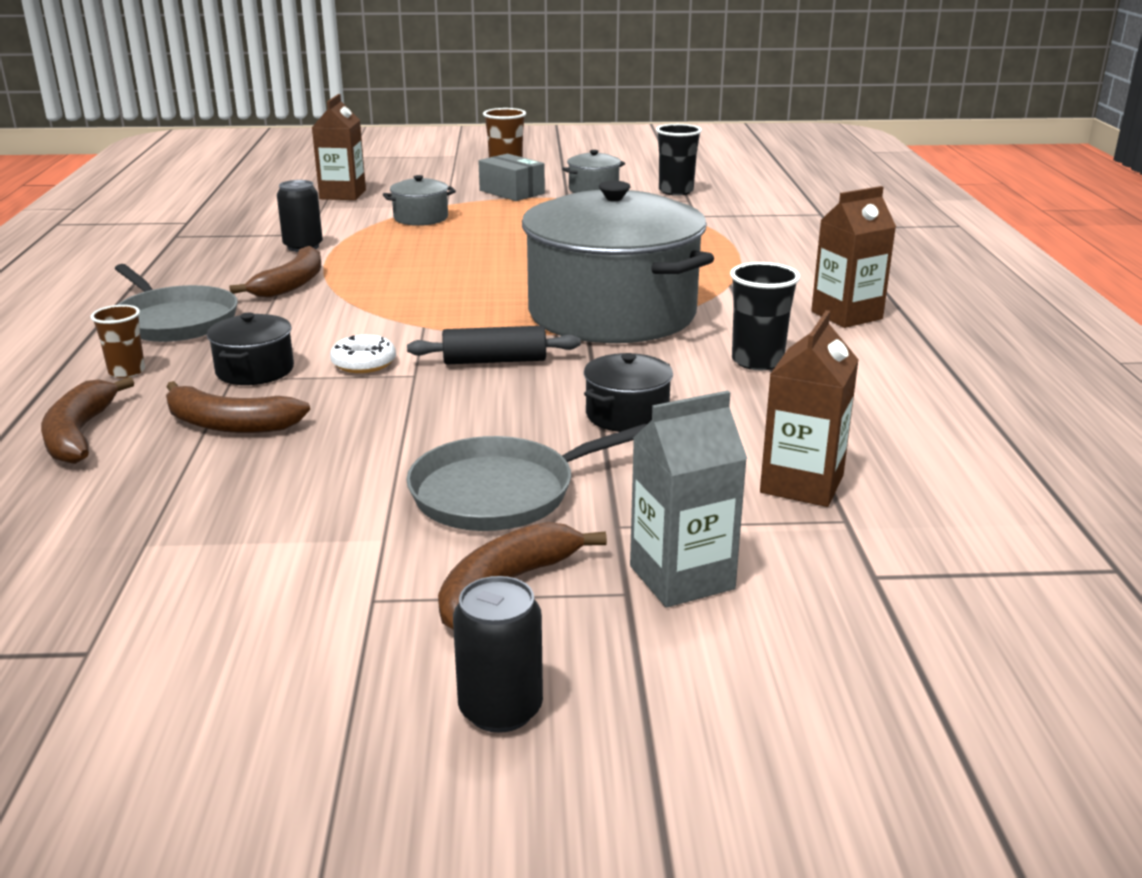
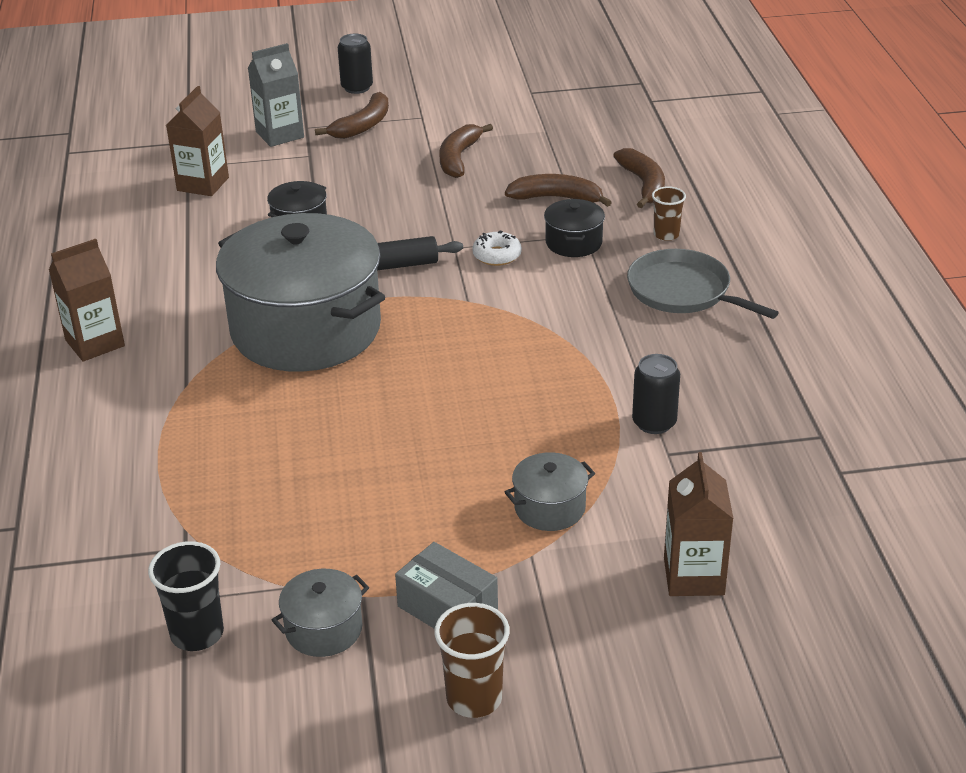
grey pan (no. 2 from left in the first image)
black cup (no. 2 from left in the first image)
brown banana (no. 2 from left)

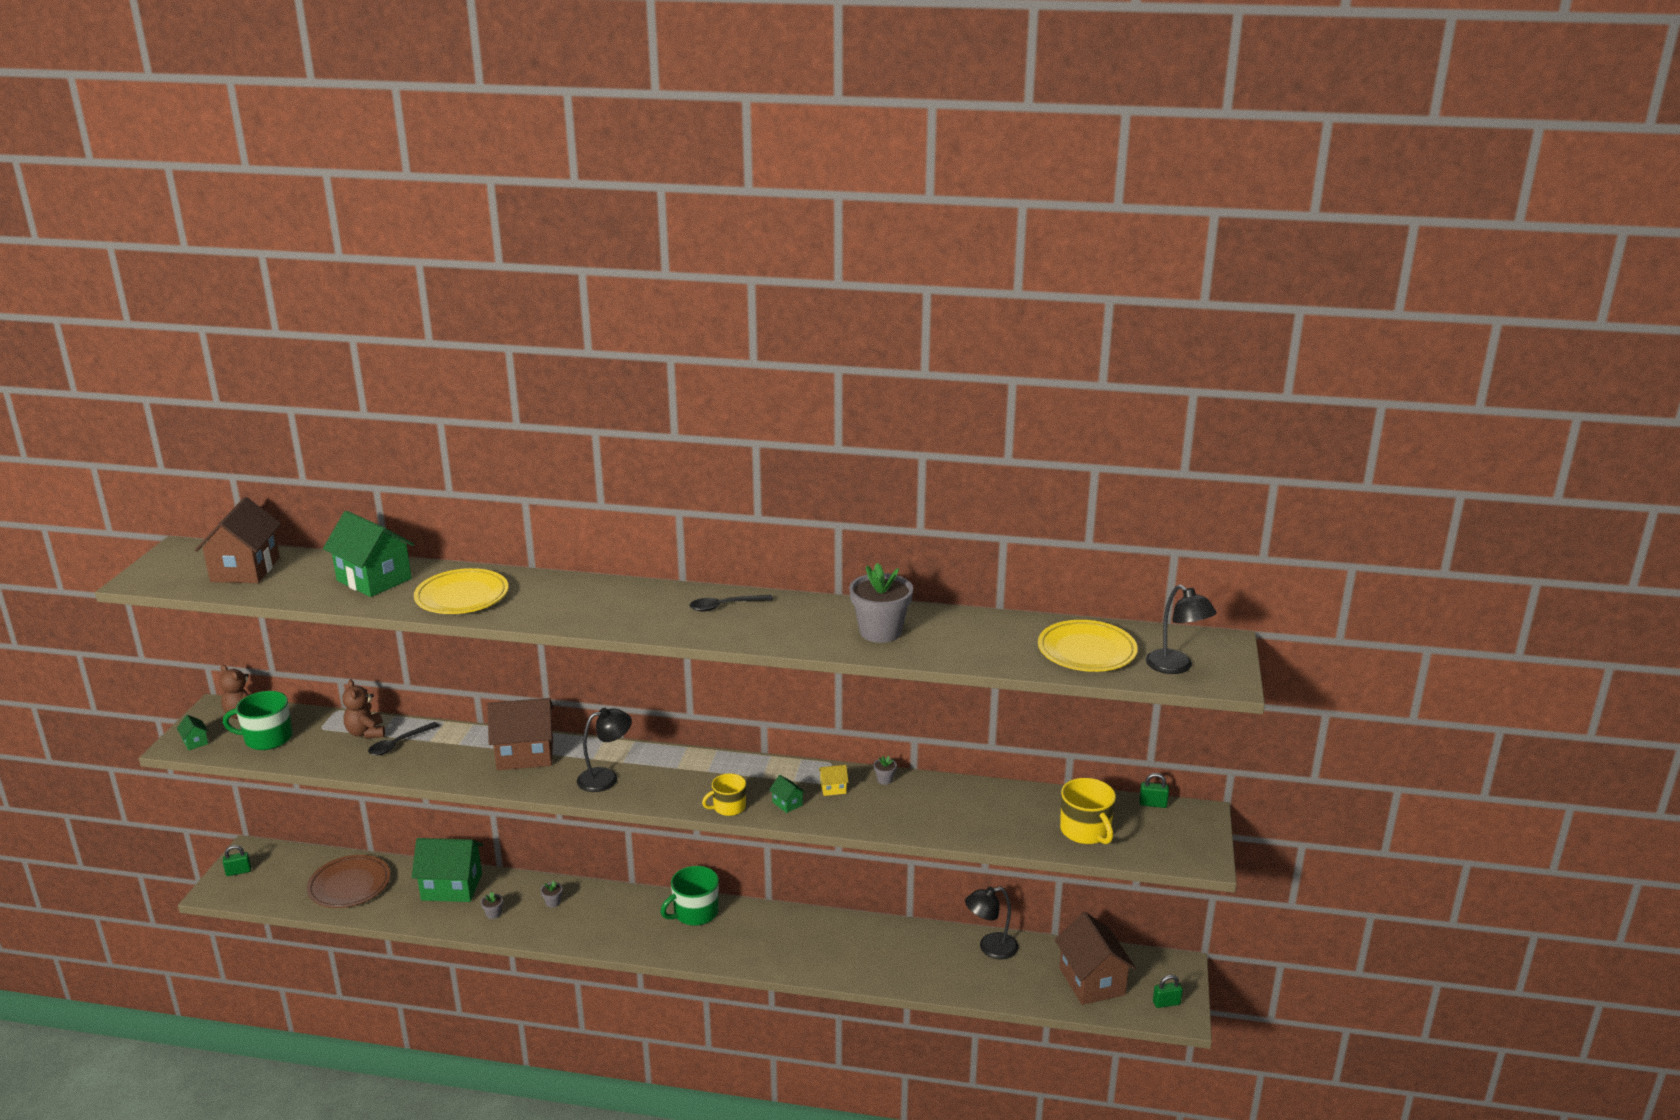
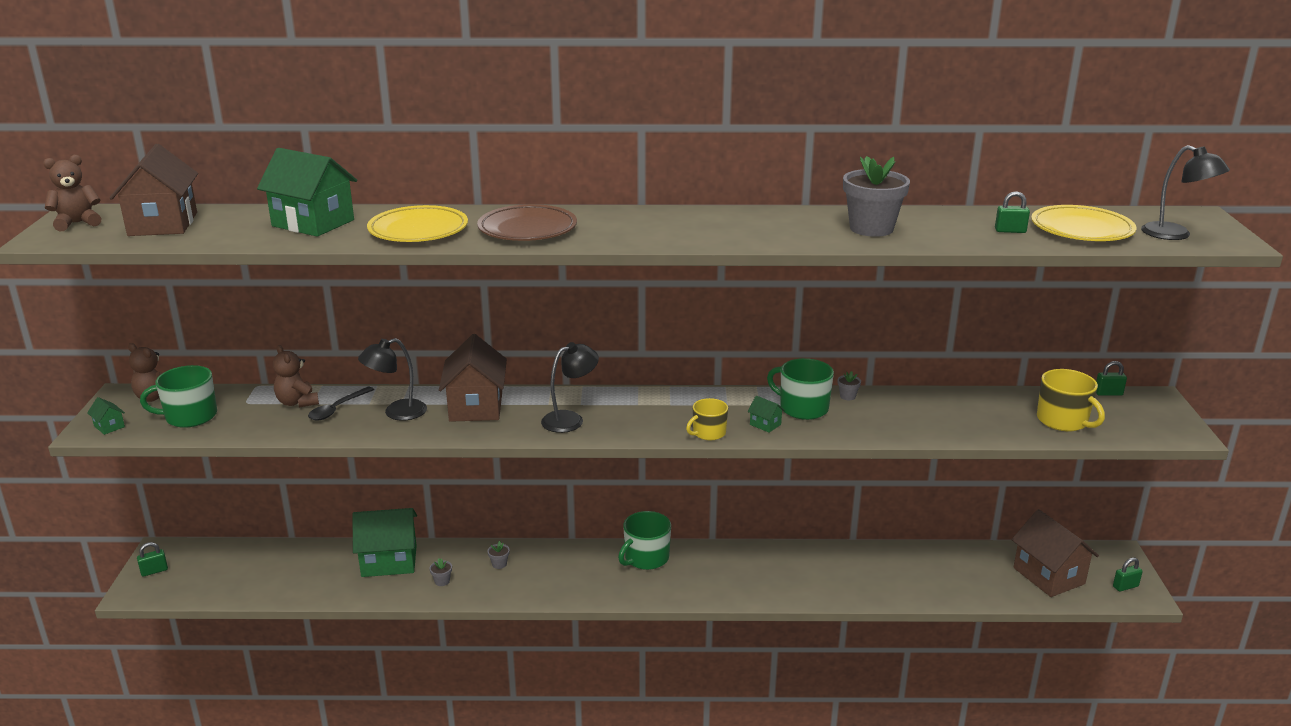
black spoon (no. 2 from left in the first image)
brown teddy bear (no. 1 from left)
green padlock (no. 2 from left)
brown plate
black lamp (no. 1 from left)
green mug (no. 3 from left)
brown house (no. 2 from left)

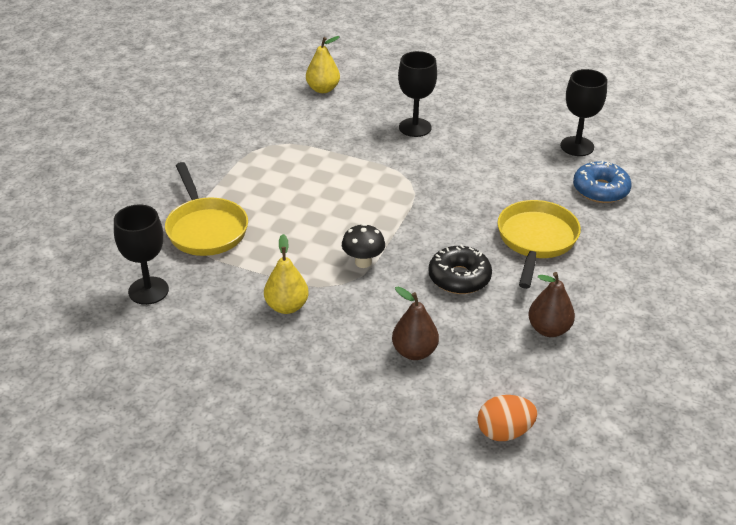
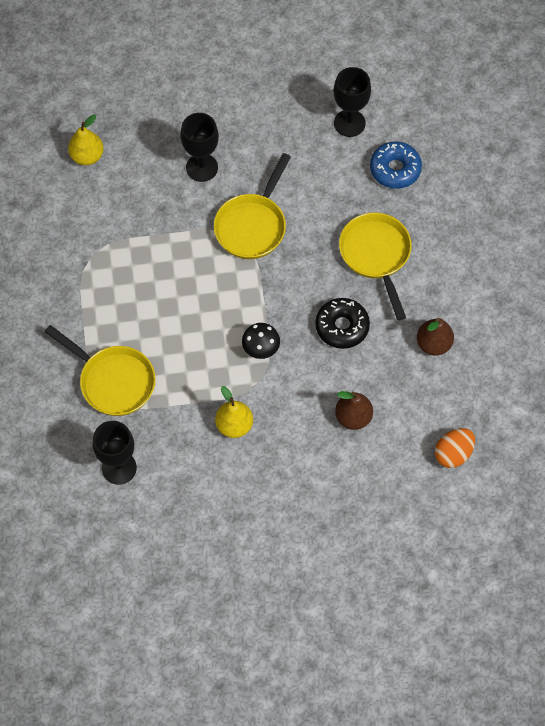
yellow pan (no. 2 from left)

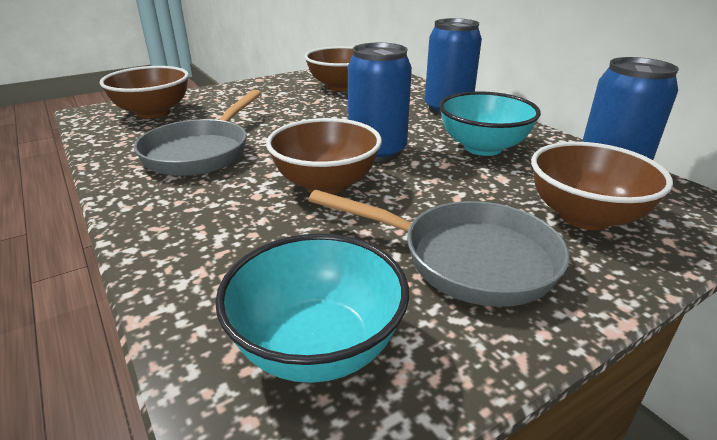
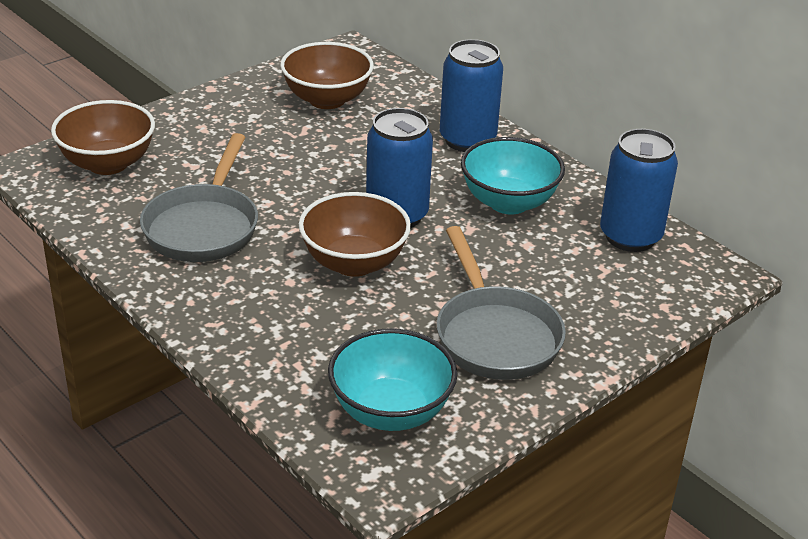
brown bowl (no. 4 from left in the first image)
grey pan (no. 2 from left)

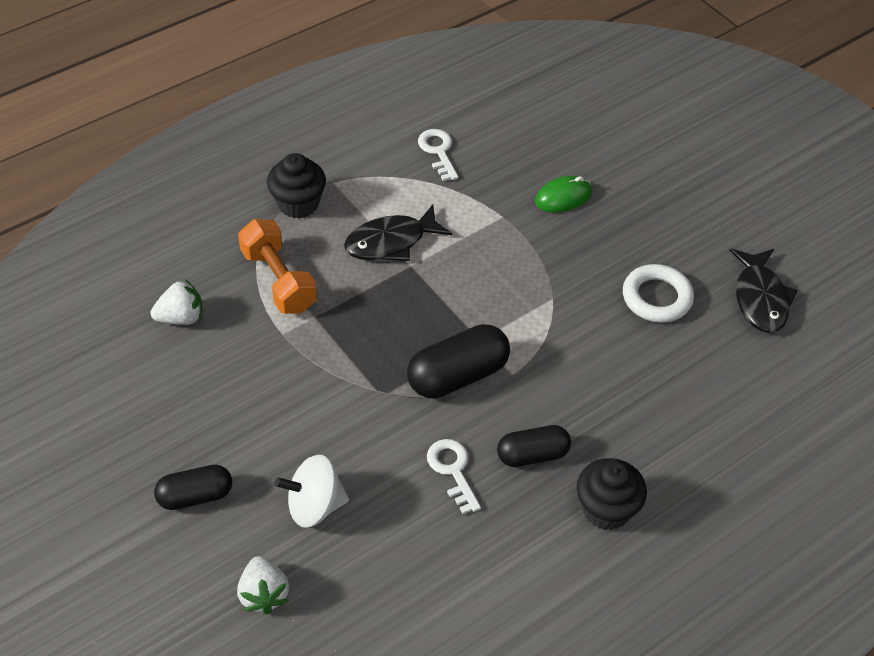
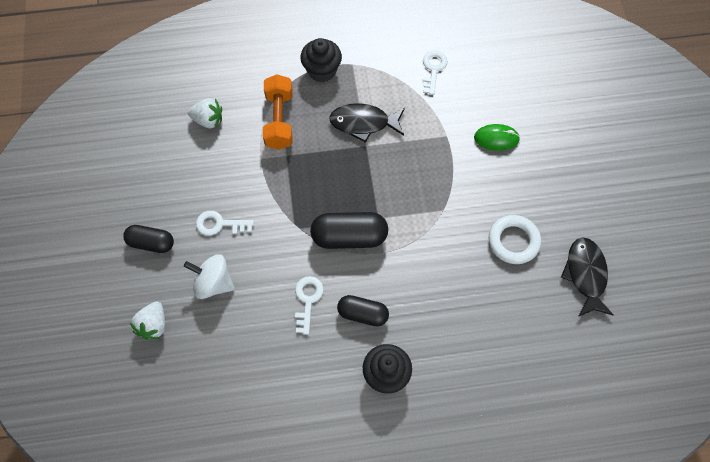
white key (no. 1 from left)
black fish (no. 2 from left)

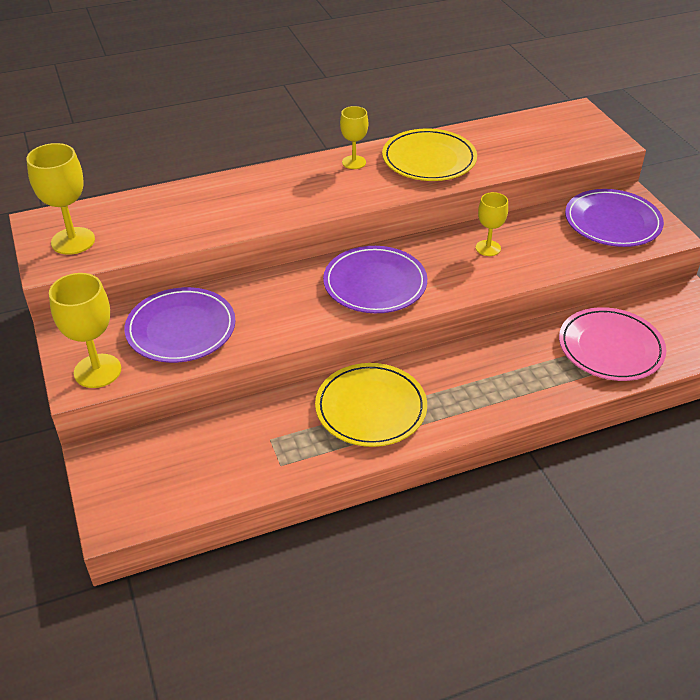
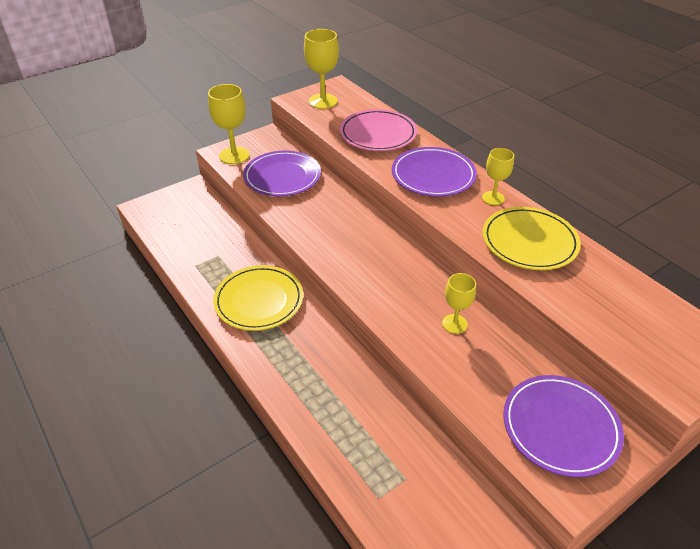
purple plate (no. 2 from left)
pink plate

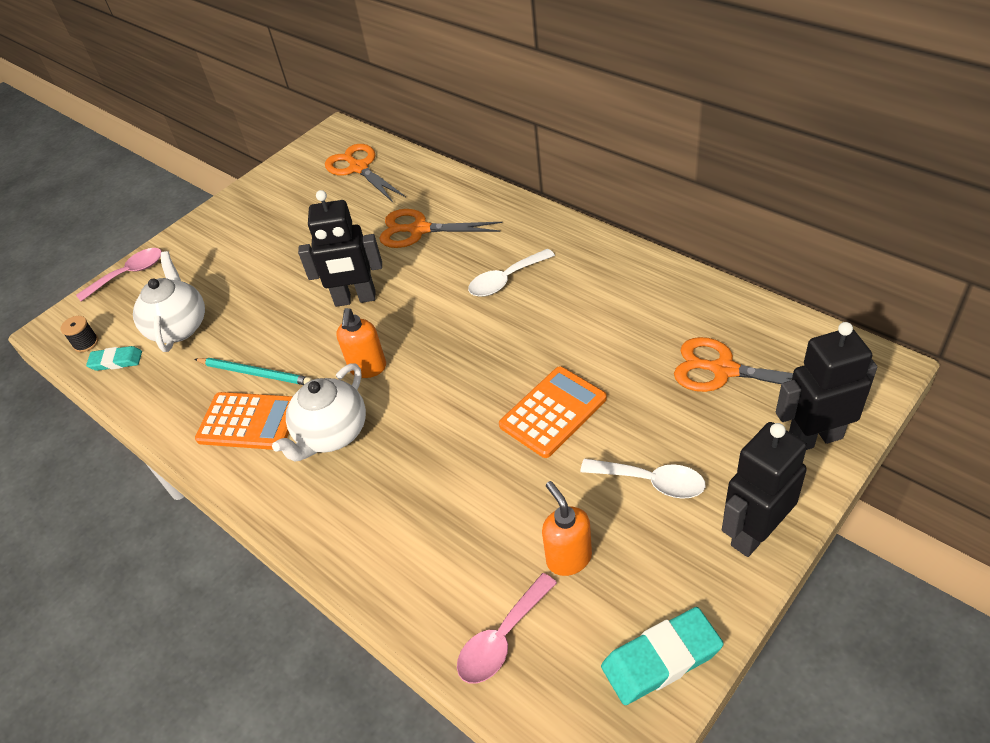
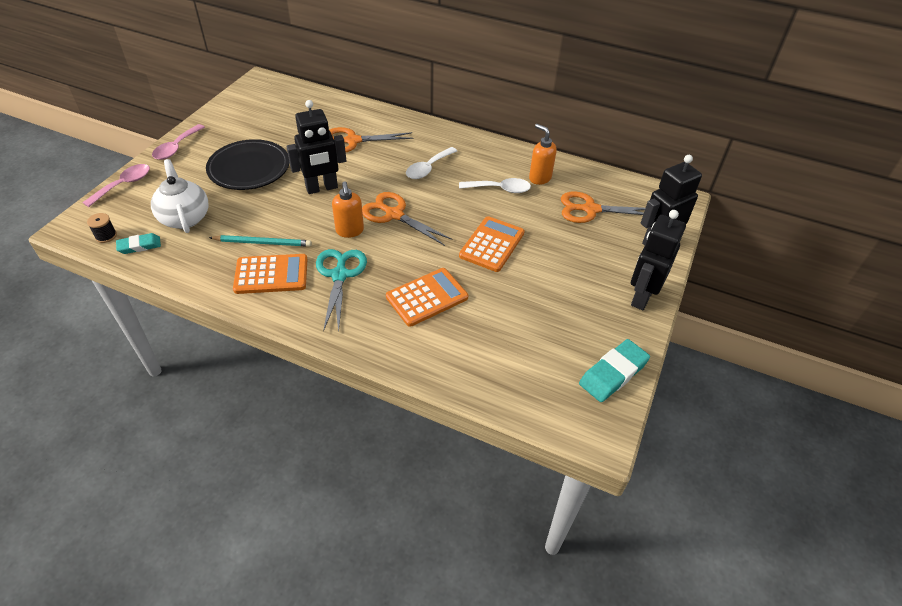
black plate
orange calculator (no. 2 from left)
orange scissors (no. 2 from left)
pink spoon (no. 2 from left)
orange soap dispenser (no. 2 from left)
white spoon (no. 2 from left)
turquoise scissors

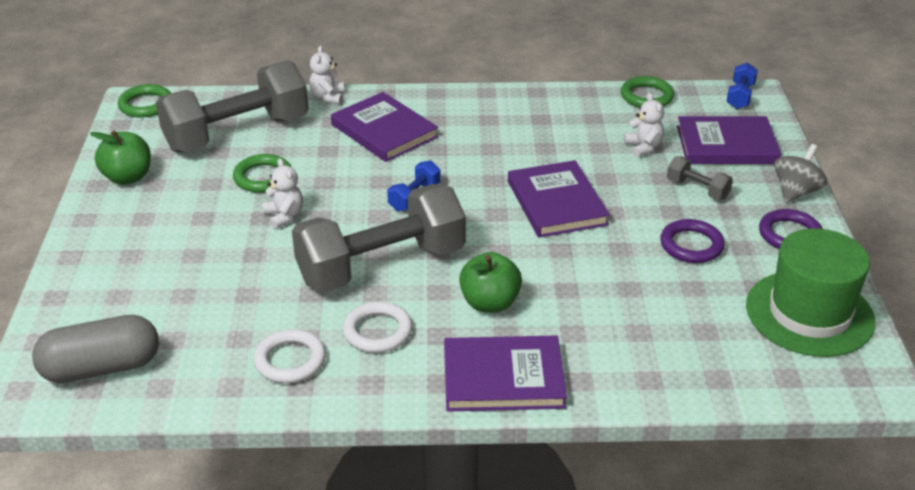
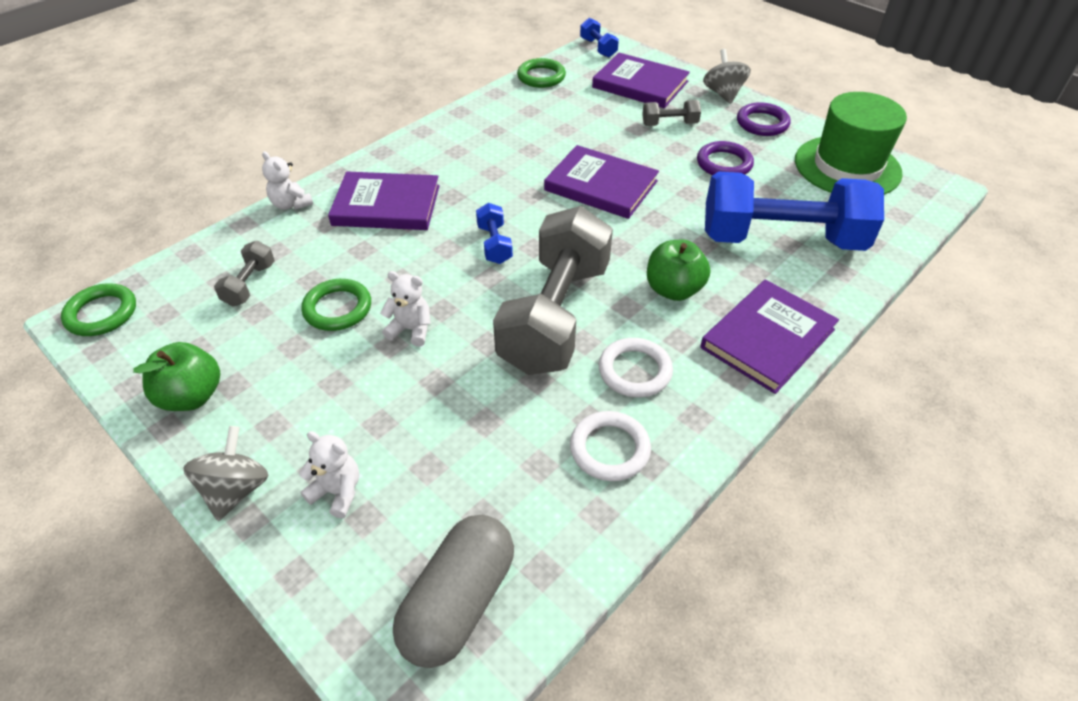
grey spinning top (no. 1 from left)
blue dumbbell (no. 3 from left)
white teddy bear (no. 2 from left)
purple book (no. 3 from left)
grey dumbbell (no. 1 from left)

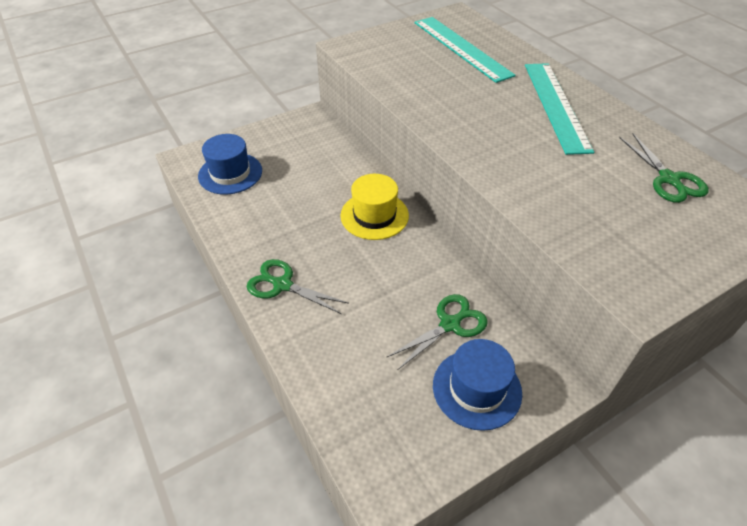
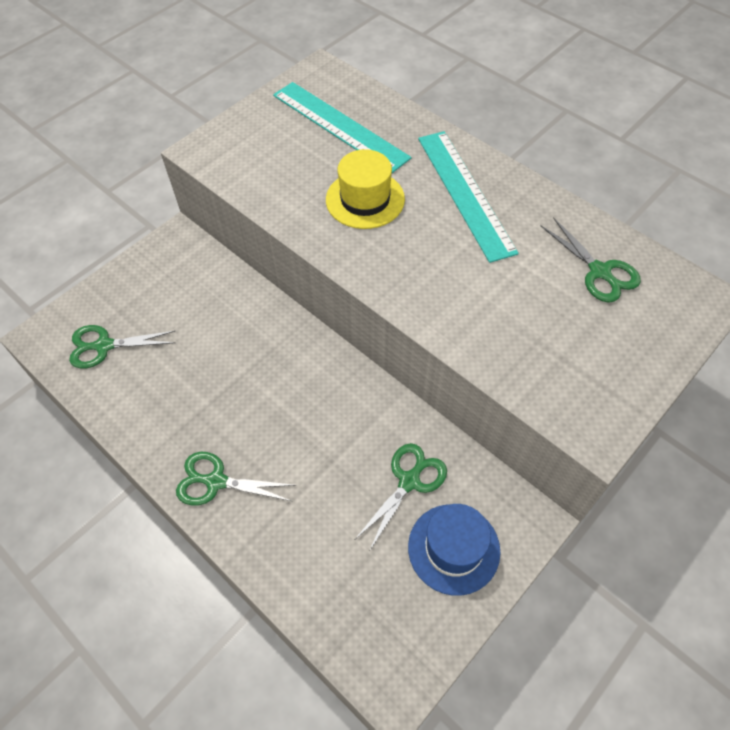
yellow hat
green scissors (no. 1 from left)

